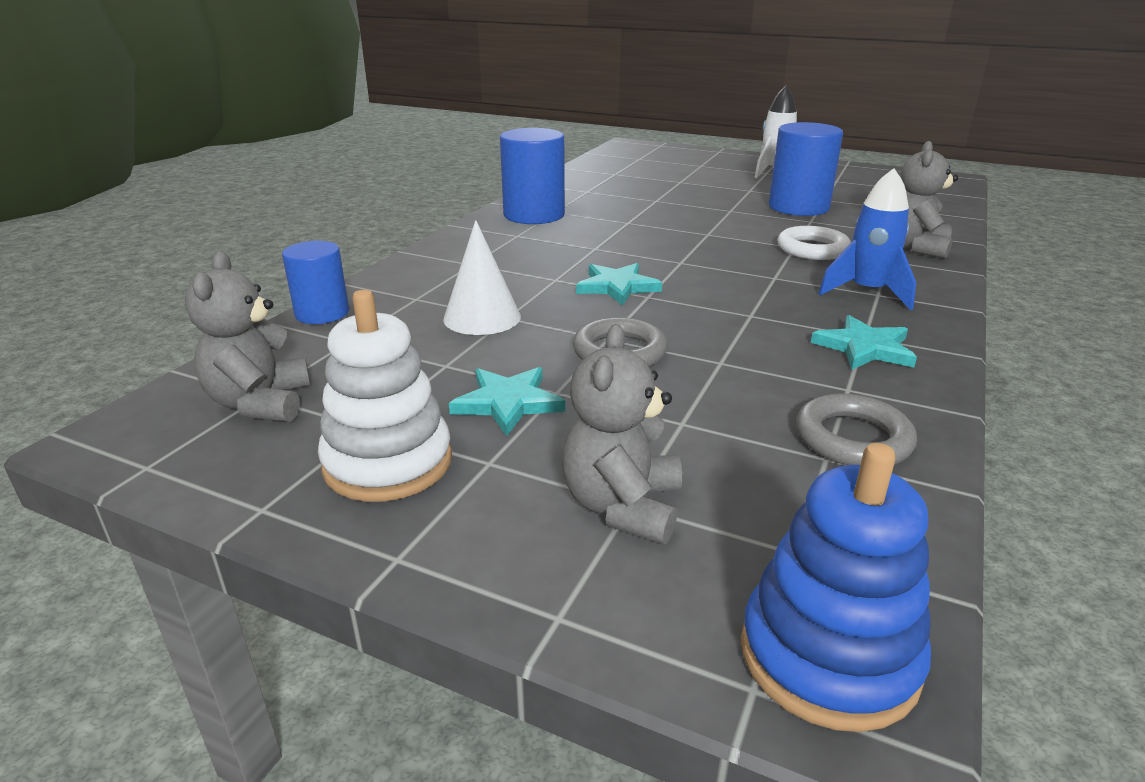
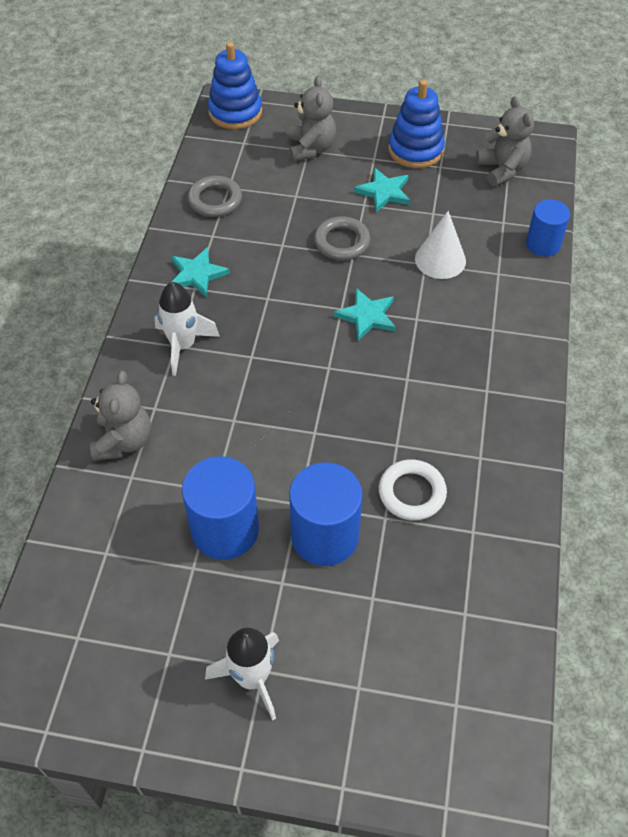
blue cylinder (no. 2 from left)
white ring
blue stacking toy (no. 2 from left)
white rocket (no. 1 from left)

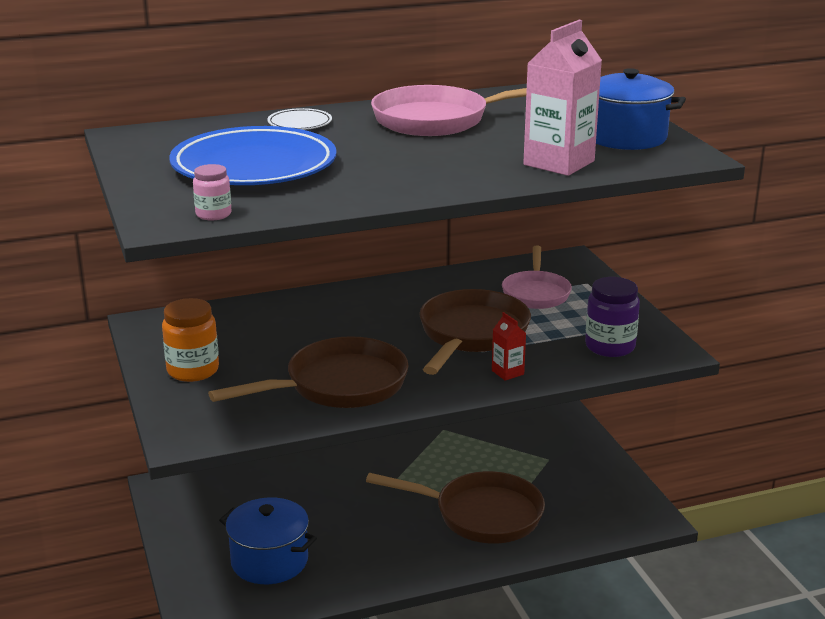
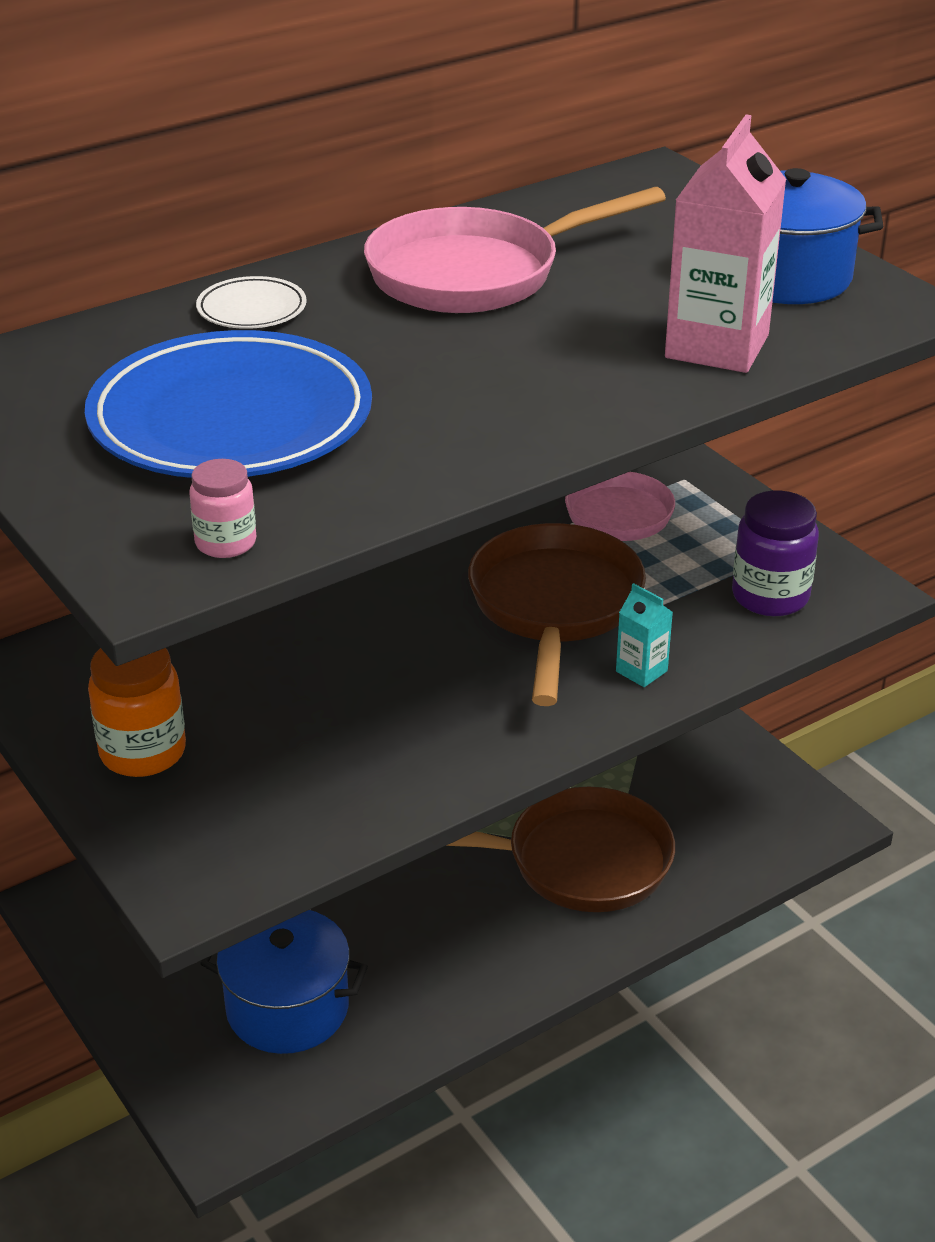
brown pan (no. 1 from left in the first image)
turquoise carton

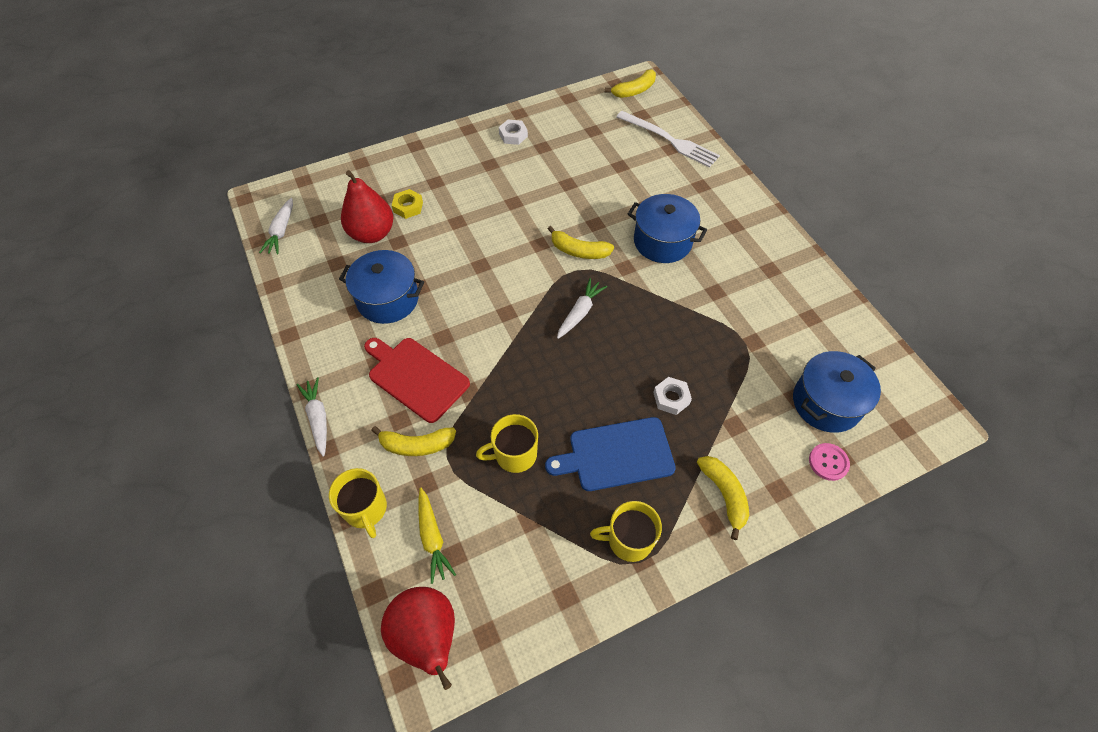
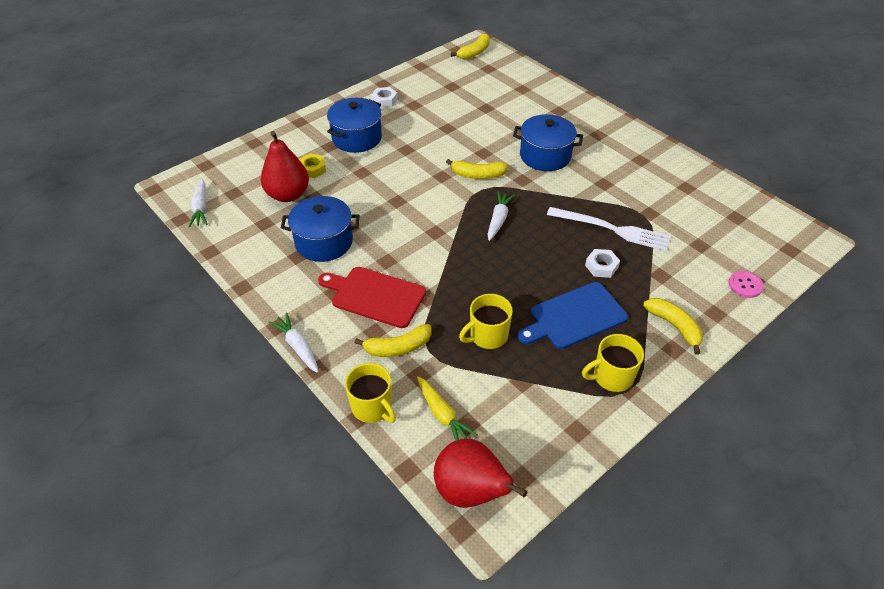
white fork
blue pot (no. 2 from left)

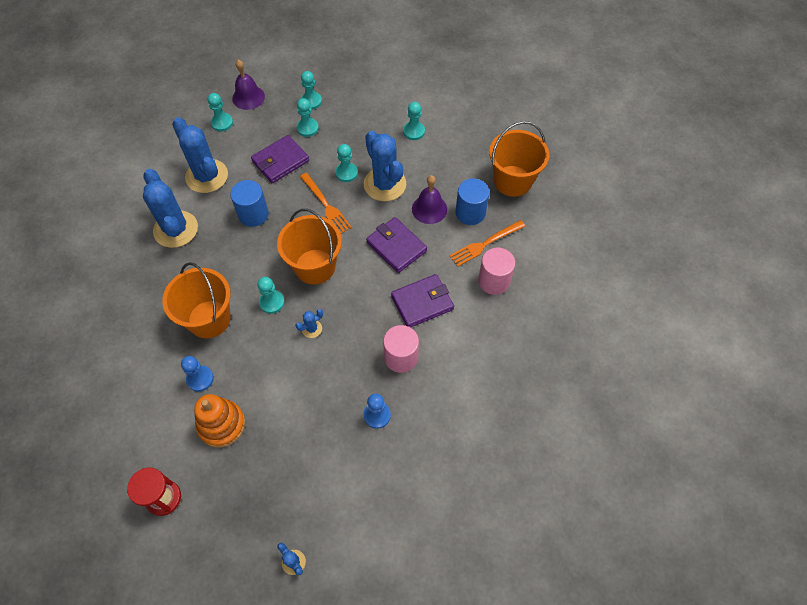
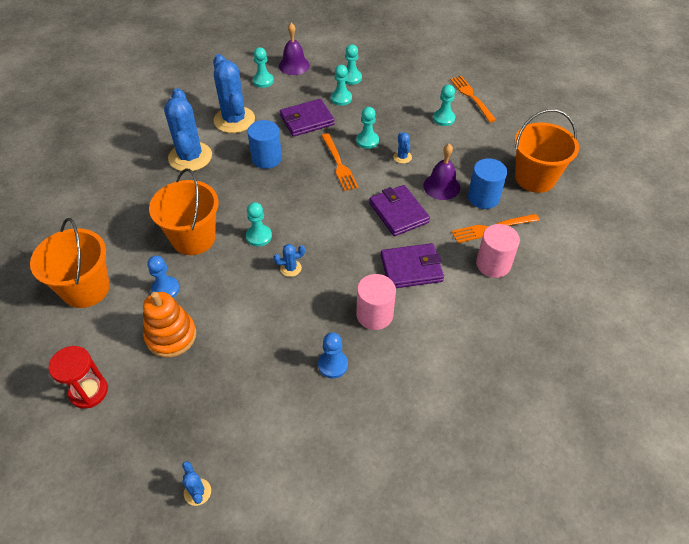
orange fork (no. 2 from left)
orange bucket (no. 1 from left)
blue cactus (no. 5 from left)

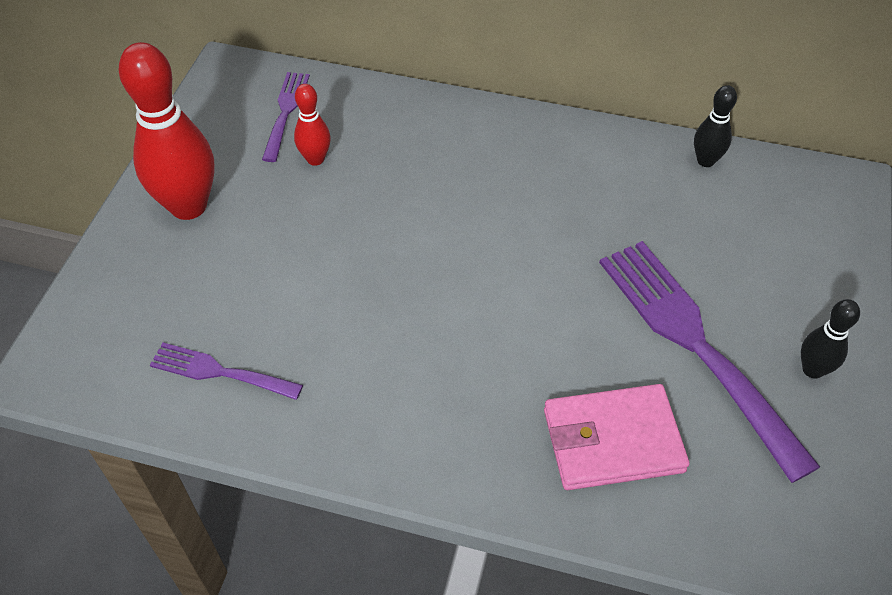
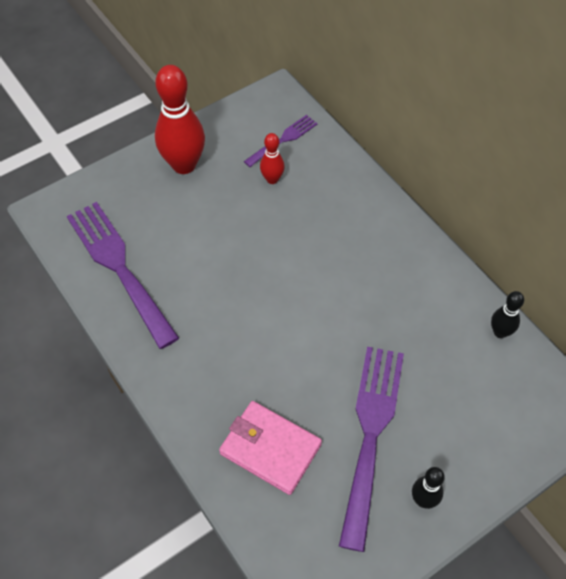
purple fork (no. 1 from left)

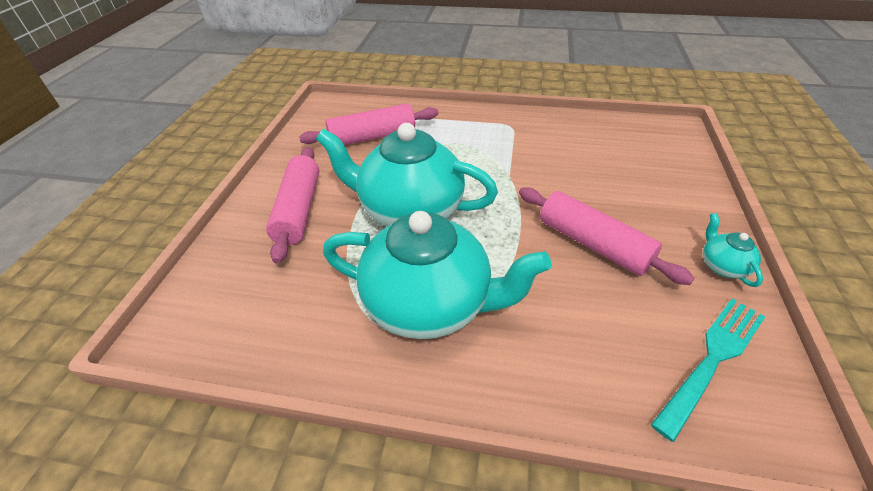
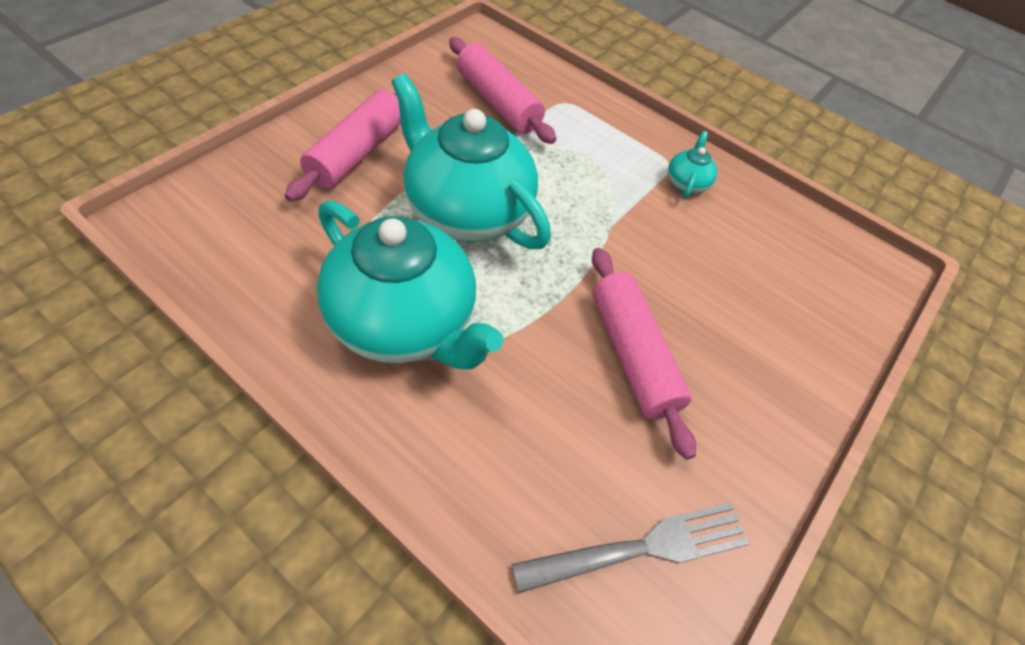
turquoise teapot (no. 3 from left)
grey fork
pink rolling pin (no. 2 from left)

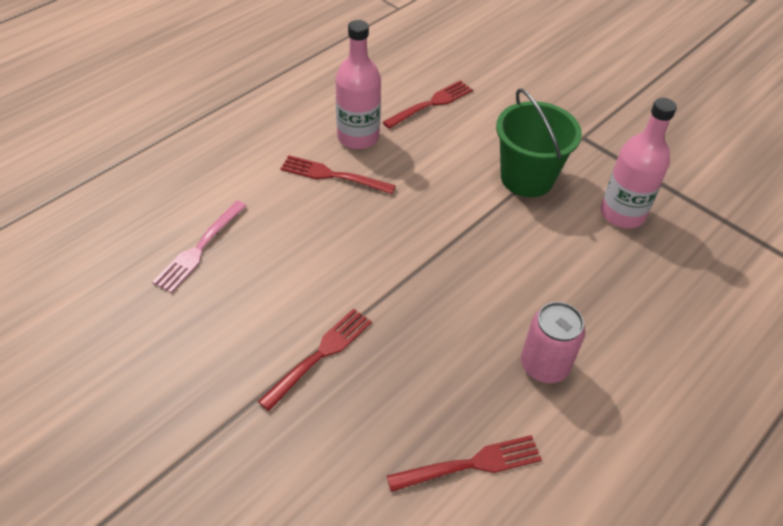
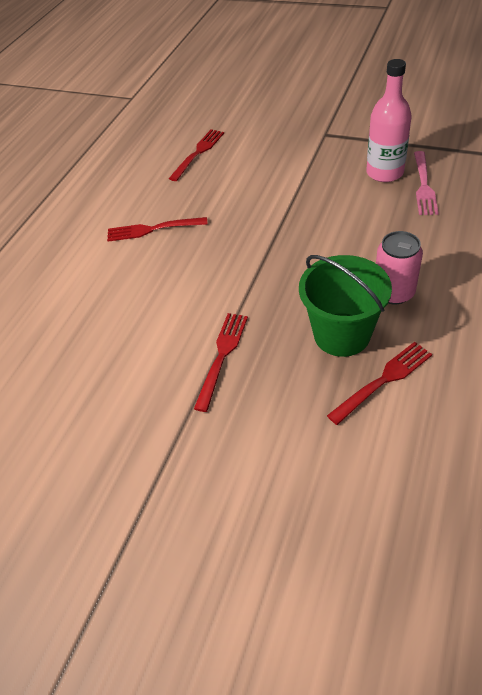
pink bottle (no. 1 from left in the first image)
pink fork
green bucket

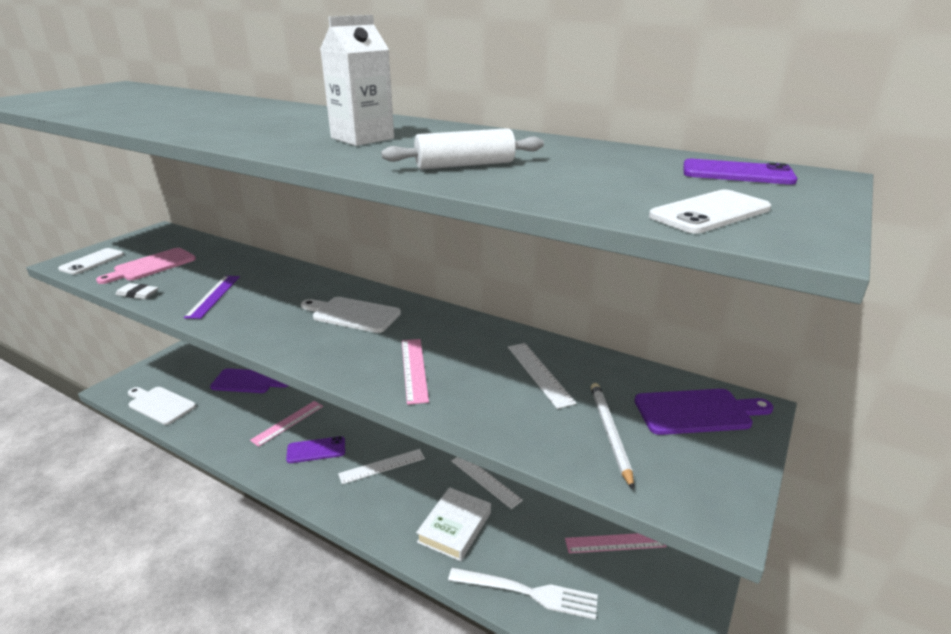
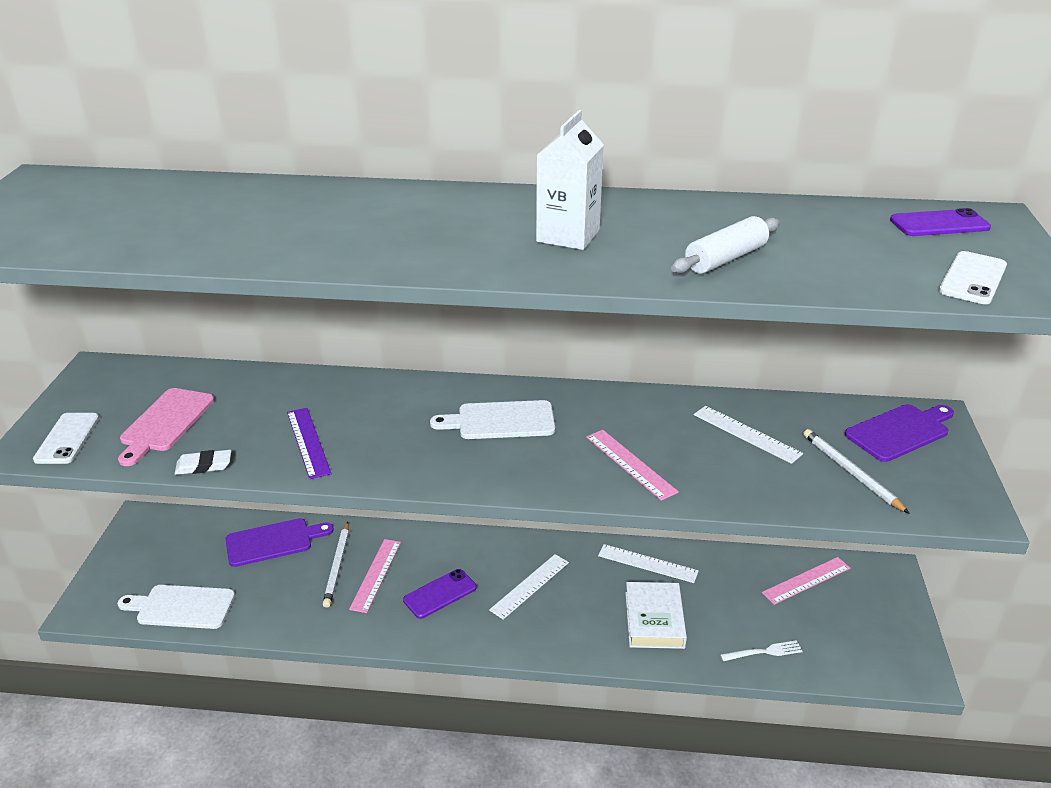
white pencil (no. 1 from left)
white fork

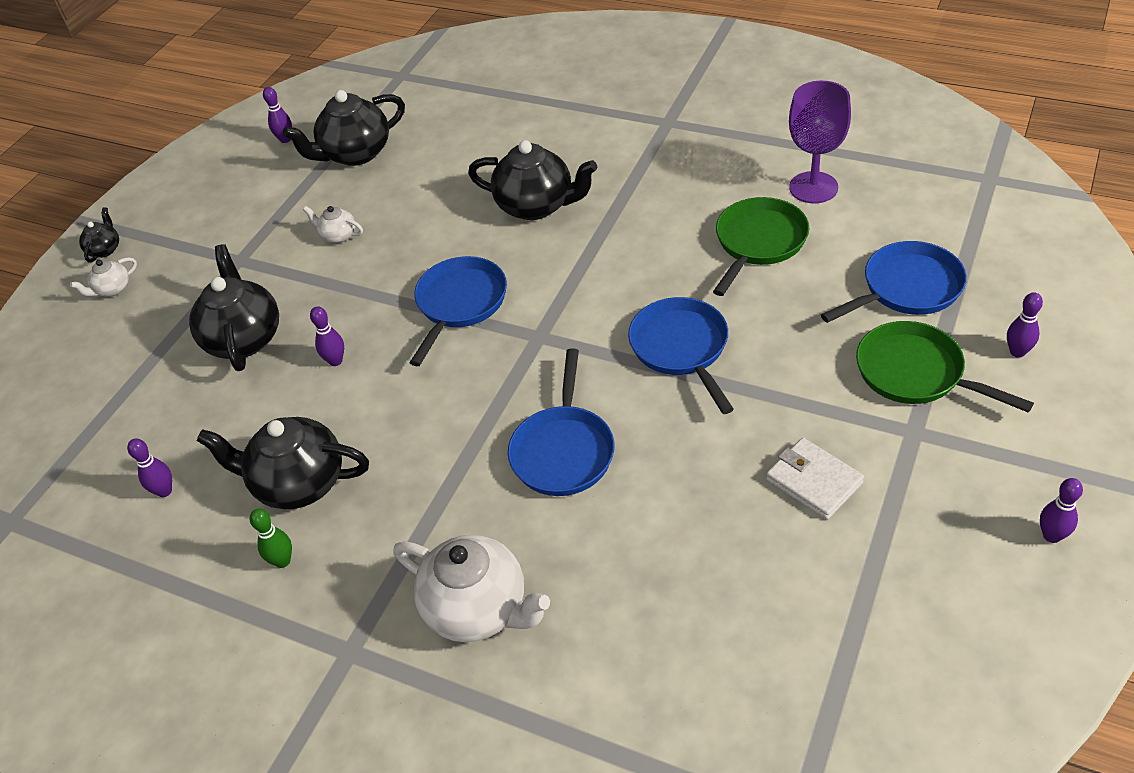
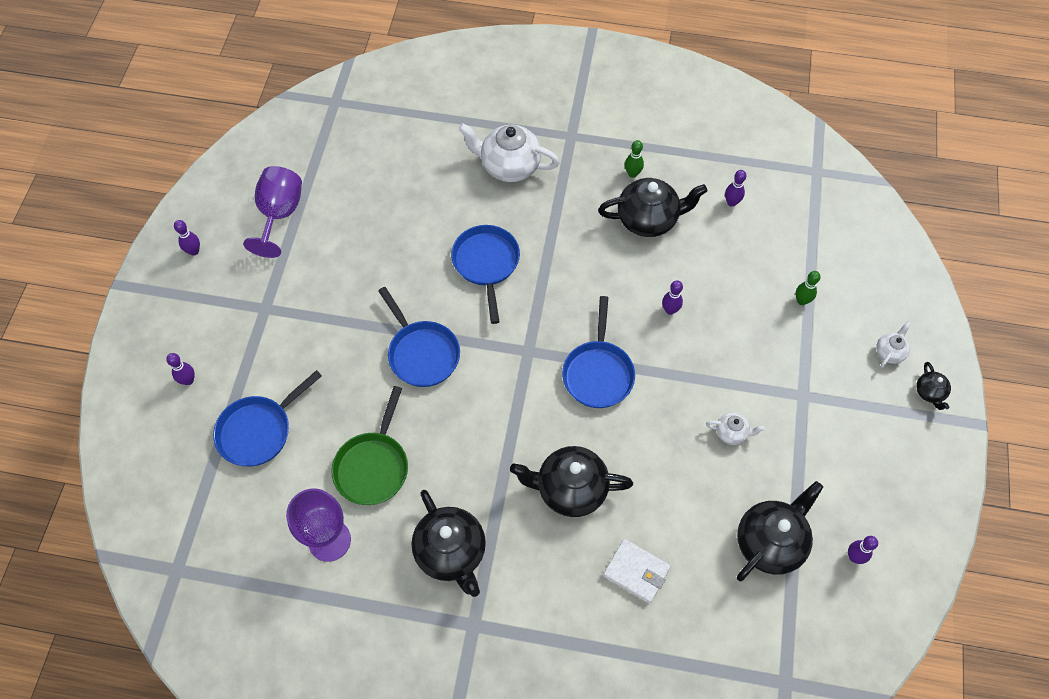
green pan (no. 2 from left in the first image)
purple goblet (no. 1 from left)
green bowling pin (no. 2 from left)
black teapot (no. 1 from left)
white wallet

